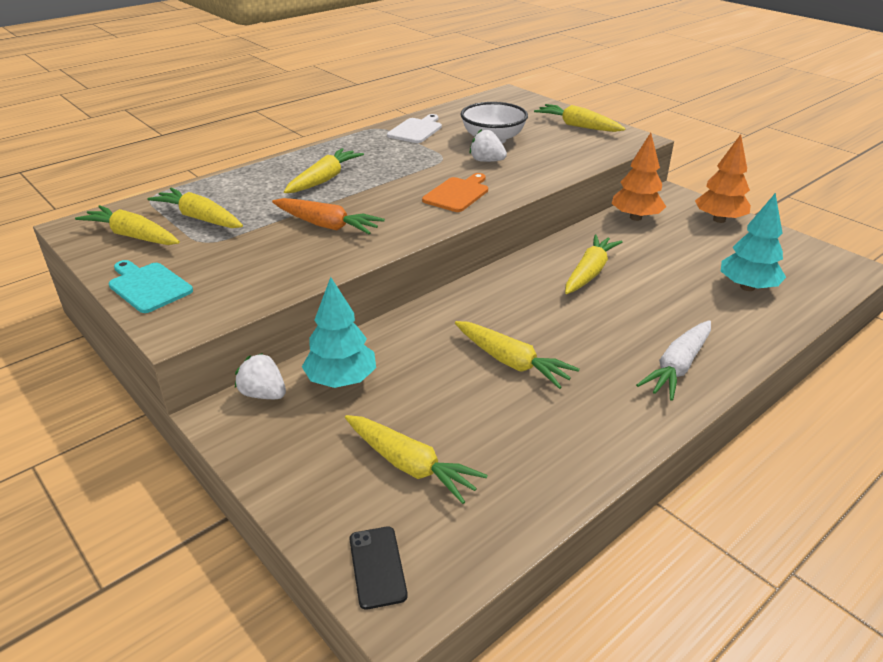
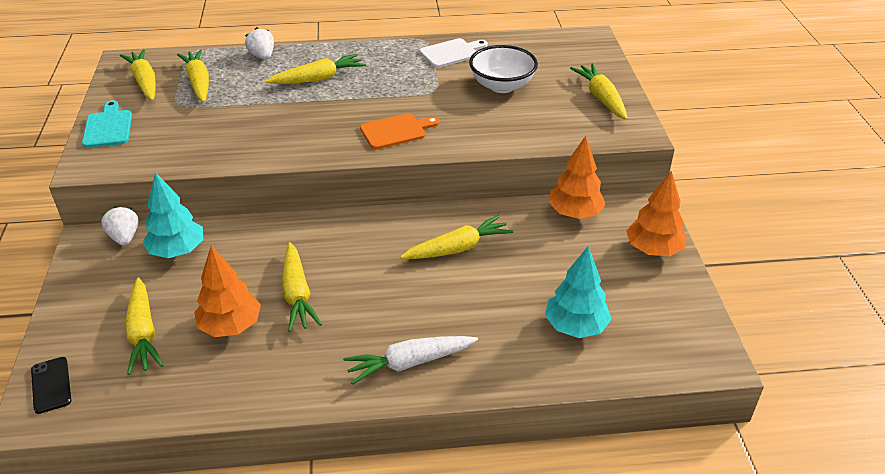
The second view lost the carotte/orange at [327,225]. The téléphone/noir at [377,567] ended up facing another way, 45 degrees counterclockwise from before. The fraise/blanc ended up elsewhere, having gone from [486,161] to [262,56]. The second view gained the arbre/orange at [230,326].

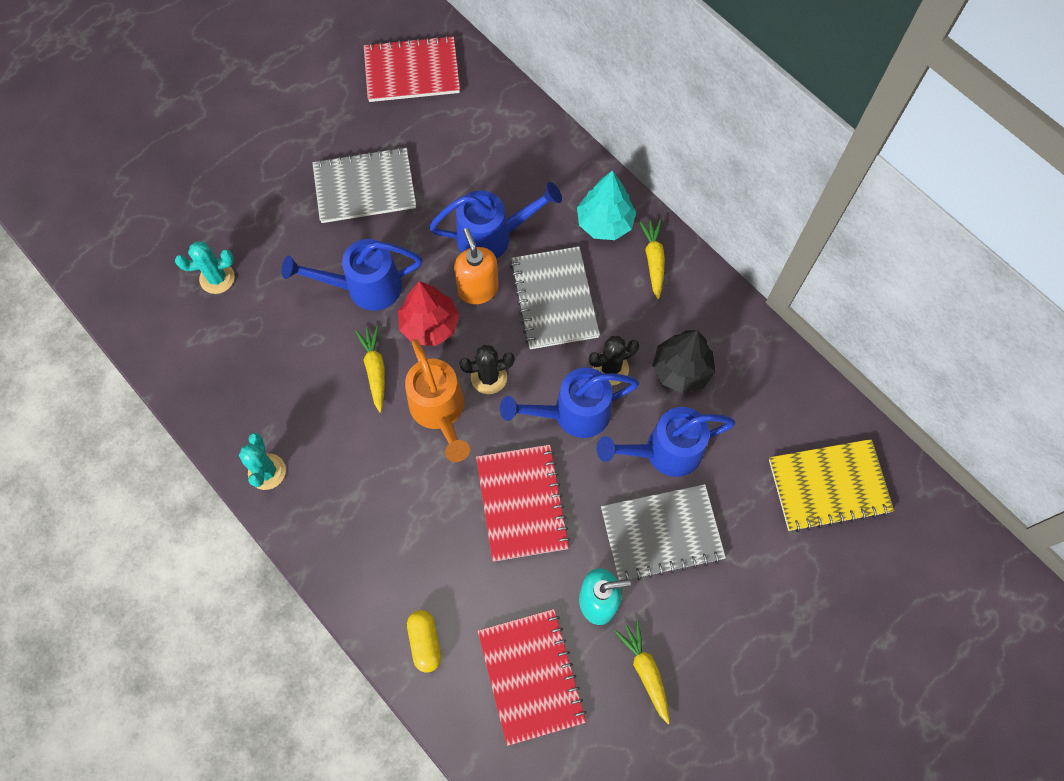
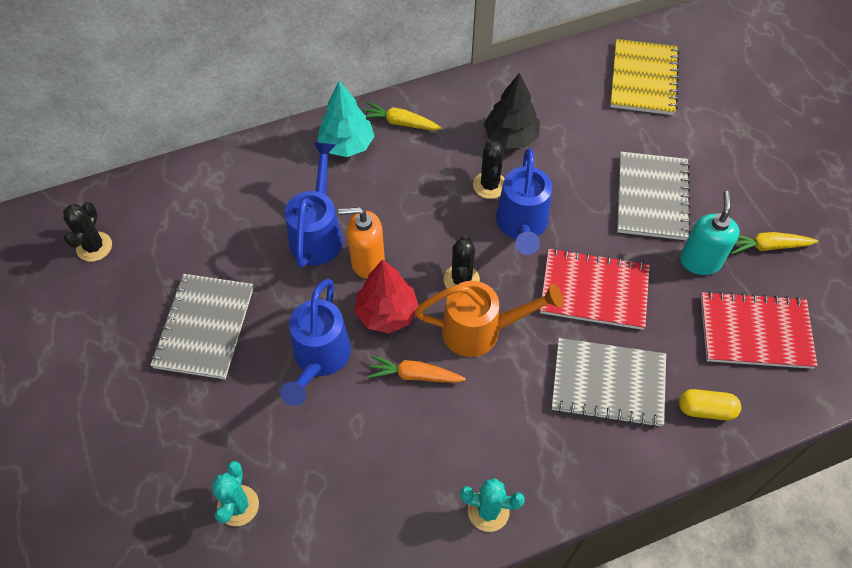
What was the carotte/jaune at [375,370] turned into the carotte/orange at [414,375]. Where the carnet/rouge stood at [412,71], the cactus/noir came to stand at [94,247]. The carnet/gris ended up elsewhere, having gone from [554,299] to [608,383]. The second view lost the arrosoir/bleu at [664,451].

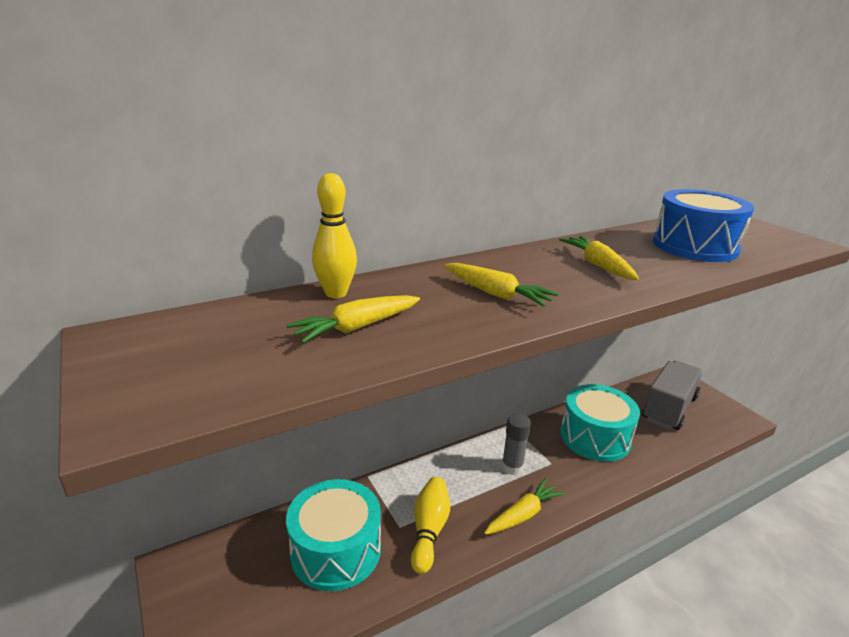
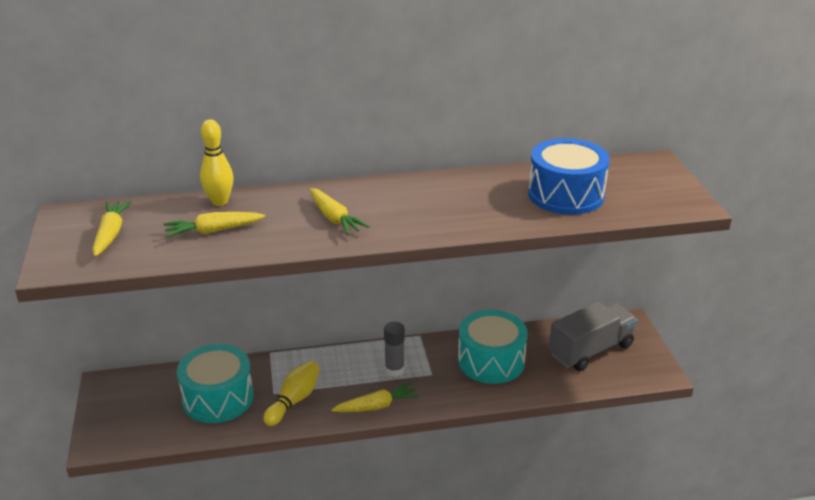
The carotte/jaune ended up elsewhere, having gone from [598,265] to [110,234].

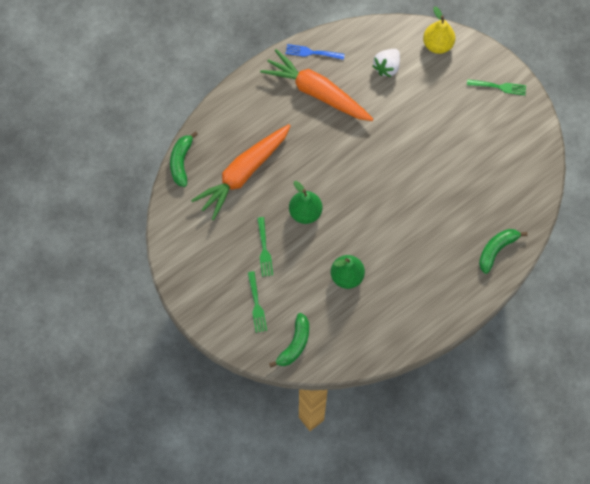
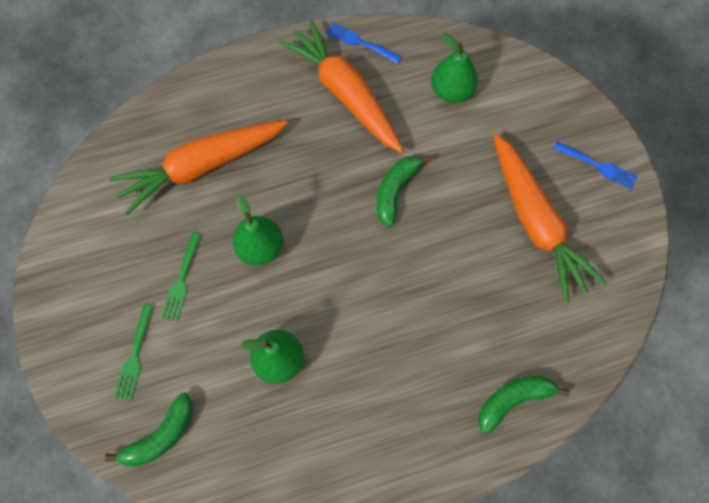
The banane/vert ended up elsewhere, having gone from [181,162] to [396,191]. Where the fraise/blanc stood at [387,67], the poire/vert came to stand at [451,91]. The second view lost the poire/jaune at [437,44]. What was the fourchette/vert at [499,87] turned into the fourchette/bleu at [597,166]. The second view gained the carotte/orange at [536,223].

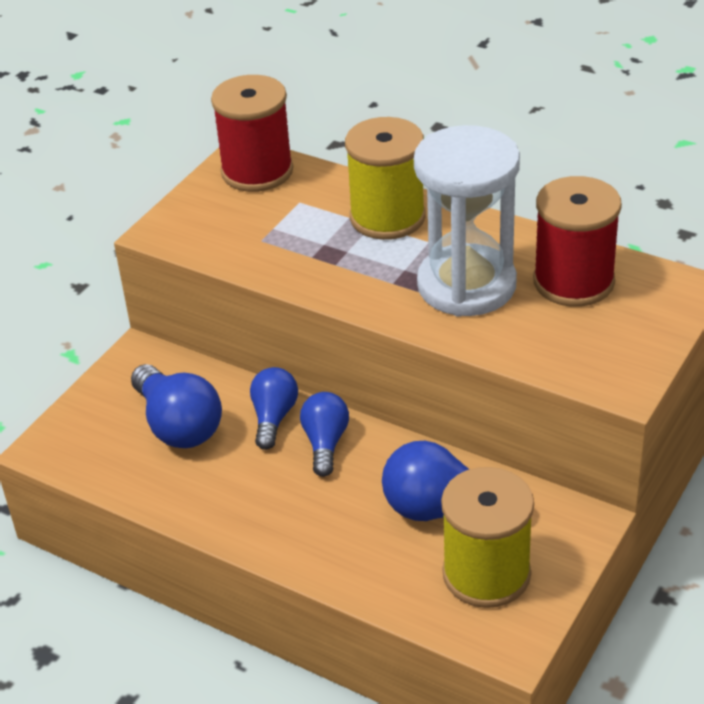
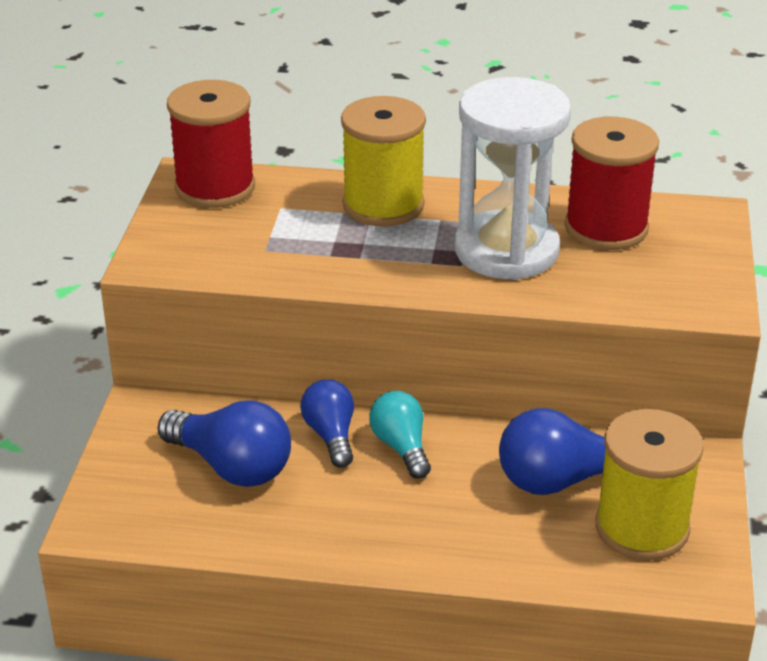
What was the ampoule/bleu at [325,443] turned into the ampoule/turquoise at [401,447].

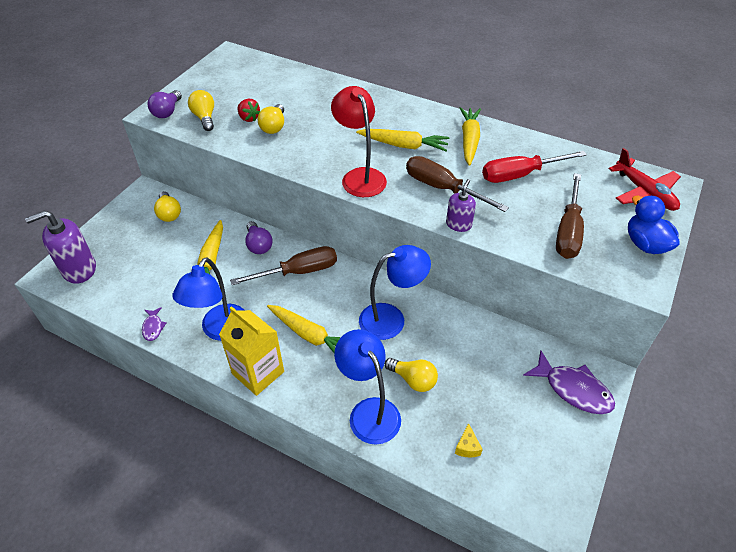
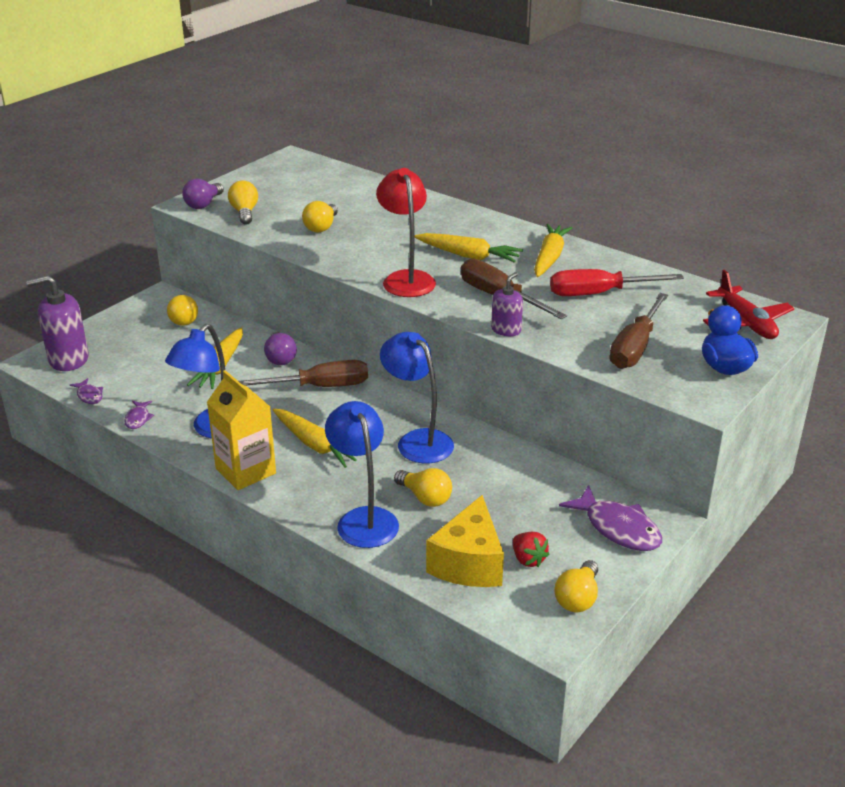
The fraise/rouge ended up elsewhere, having gone from [249,118] to [528,559]. The lampe/bleu at [391,318] ended up facing another way, 120 degrees counterclockwise from before. The size of the fromage/jaune at [467,447] changed by a factor of 2.47. The second view gained the poisson/violet at [89,396]. The second view gained the ampoule/jaune at [578,598].

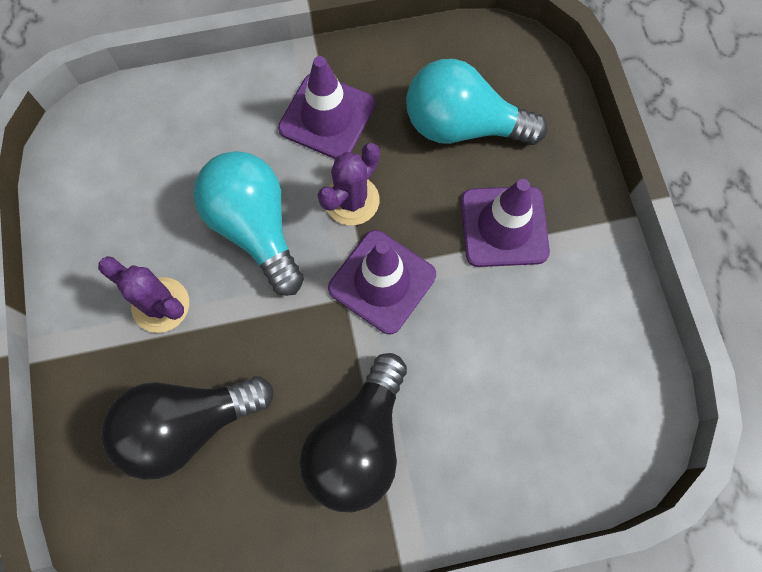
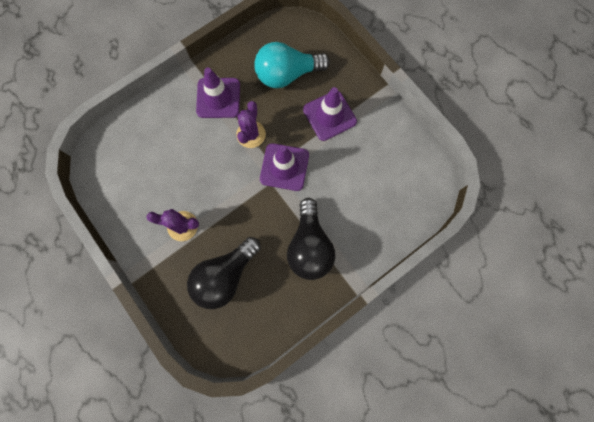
The second view lost the ampoule/turquoise at [255,228].

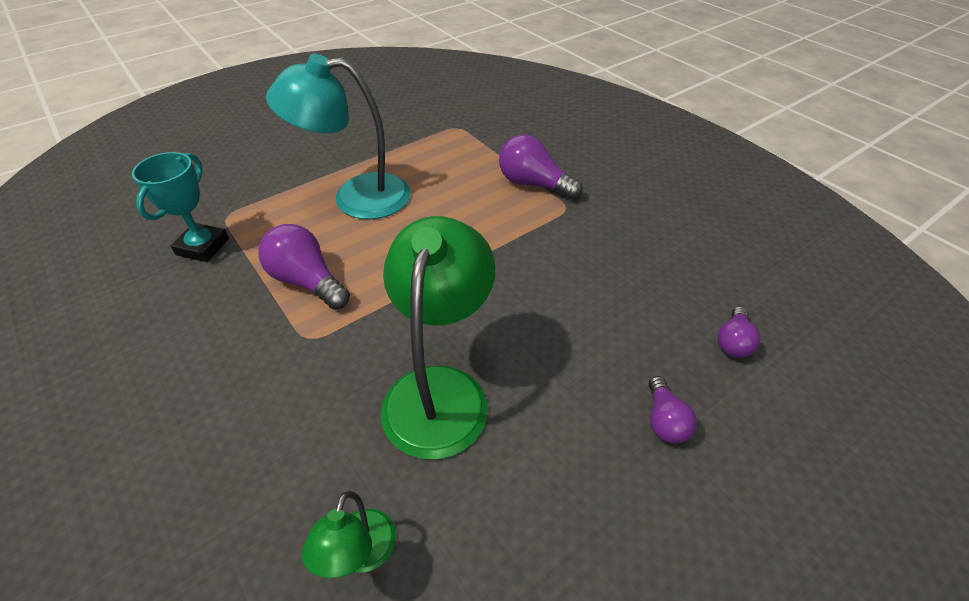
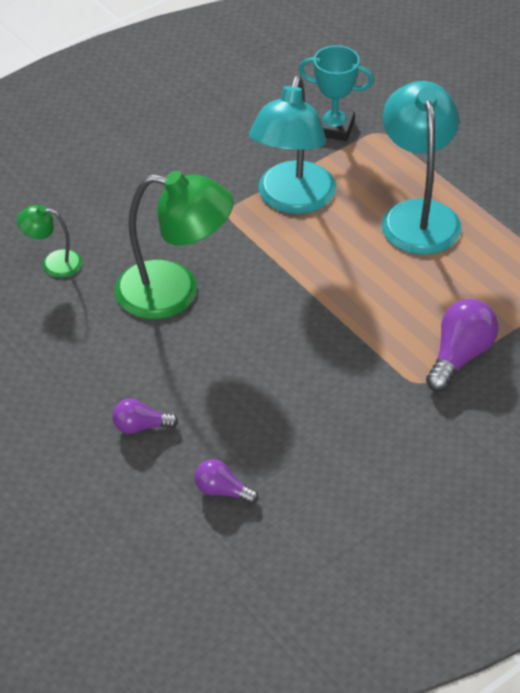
Where the ampoule/violet stood at [307,281], the lampe/turquoise came to stand at [293,200].

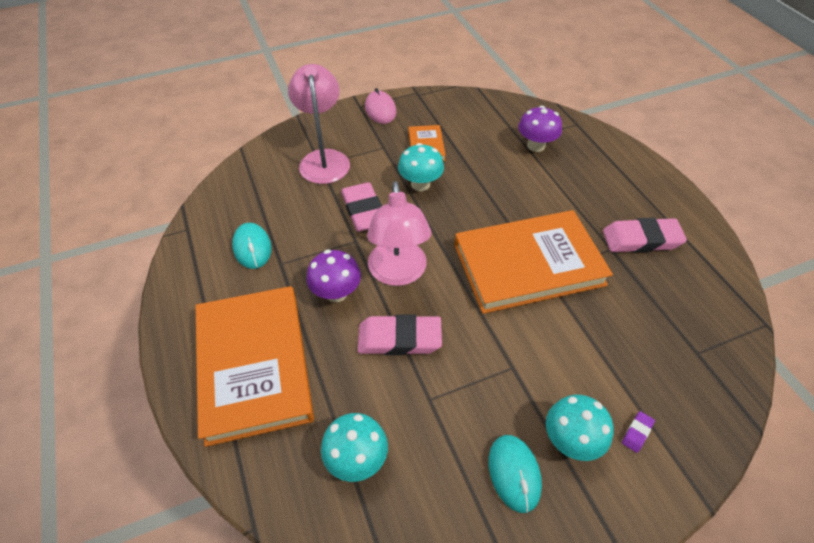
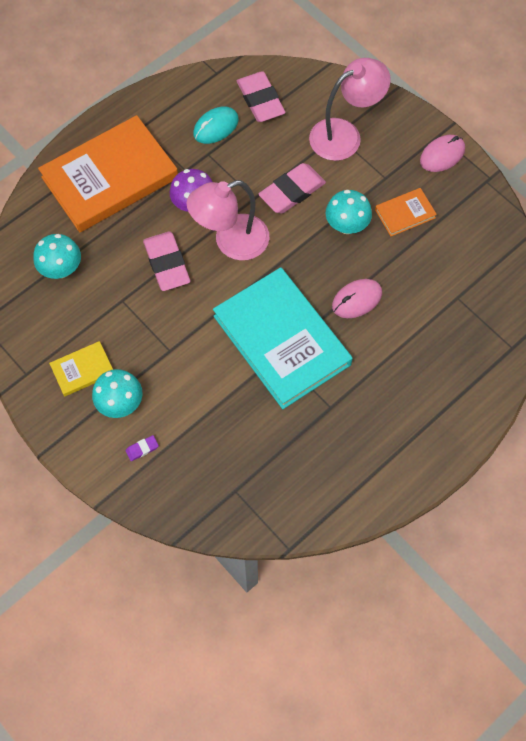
What was the livre/orange at [528,265] turned into the livre/turquoise at [282,340]. Where the souris/turquoise stood at [514,473], the livre/jaune came to stand at [82,370]. The second view lost the champignon/violet at [536,146]. The gomme/rose ended up elsewhere, having gone from [641,239] to [260,100]. The gomme/violet at [637,433] ended up facing another way, 45 degrees counterclockwise from before. The second view gained the souris/rose at [356,300].

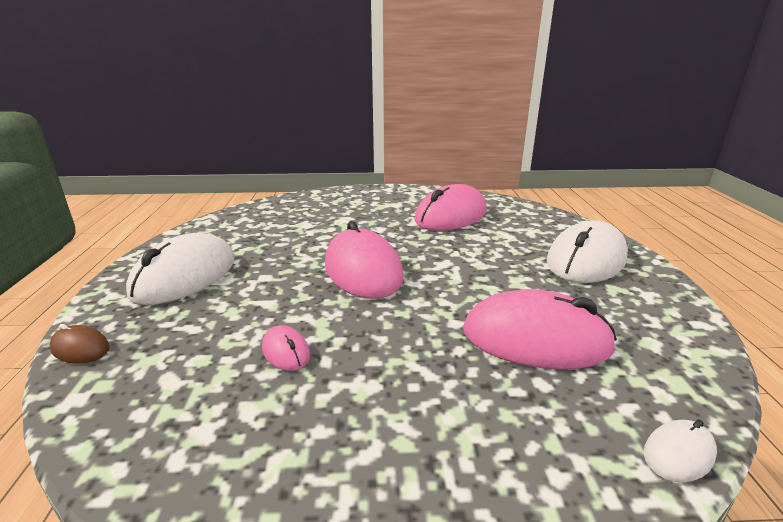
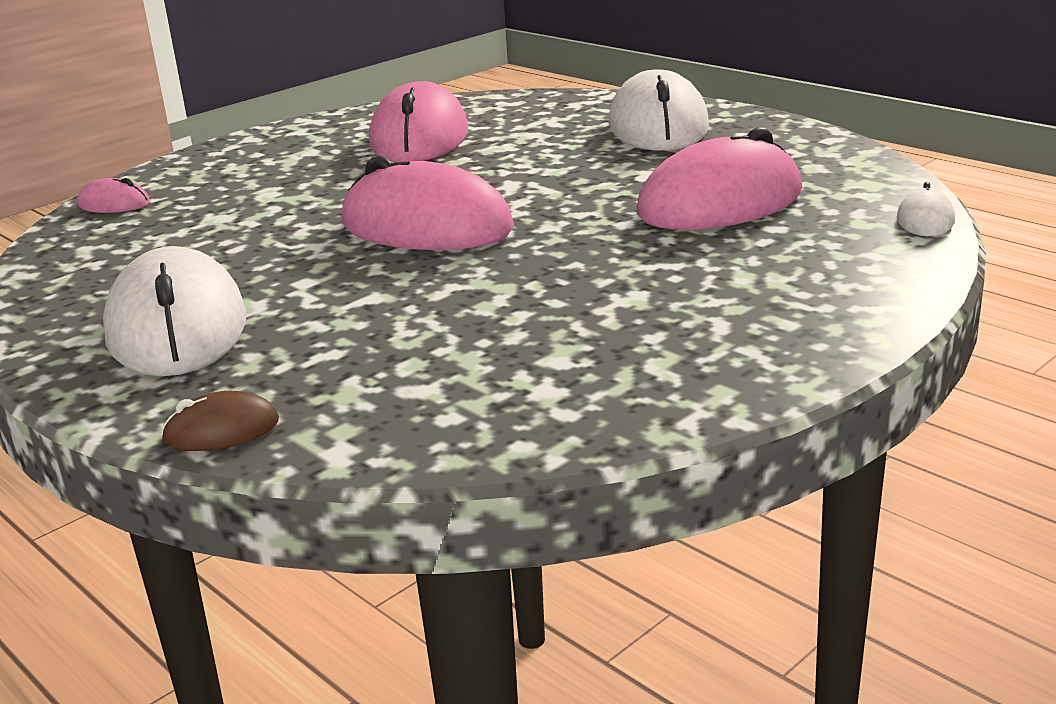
The souris/rose ended up elsewhere, having gone from [286,351] to [114,204].

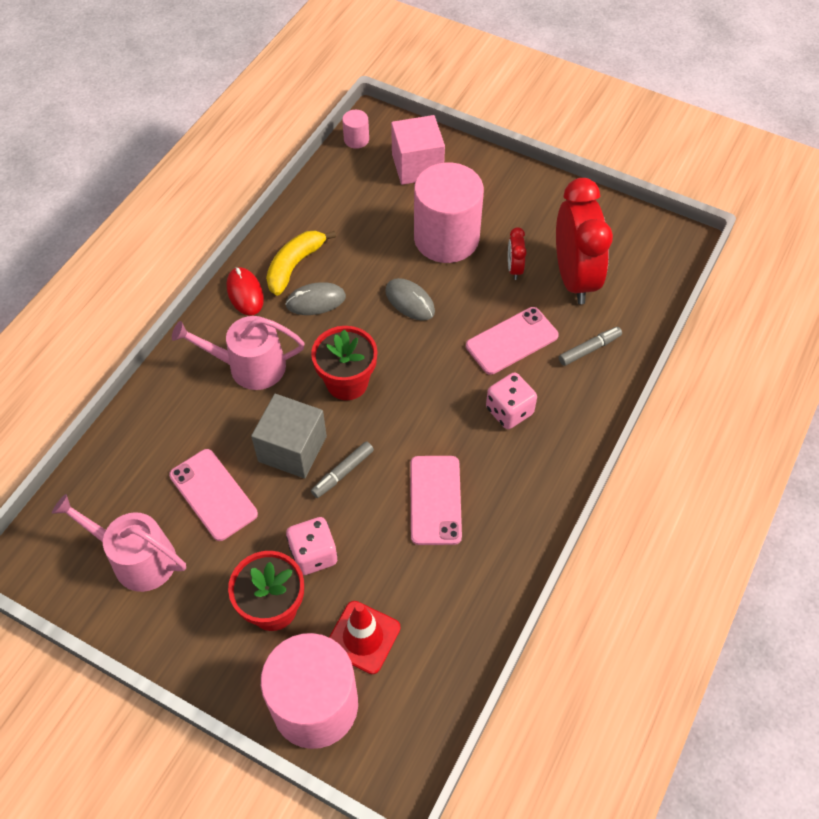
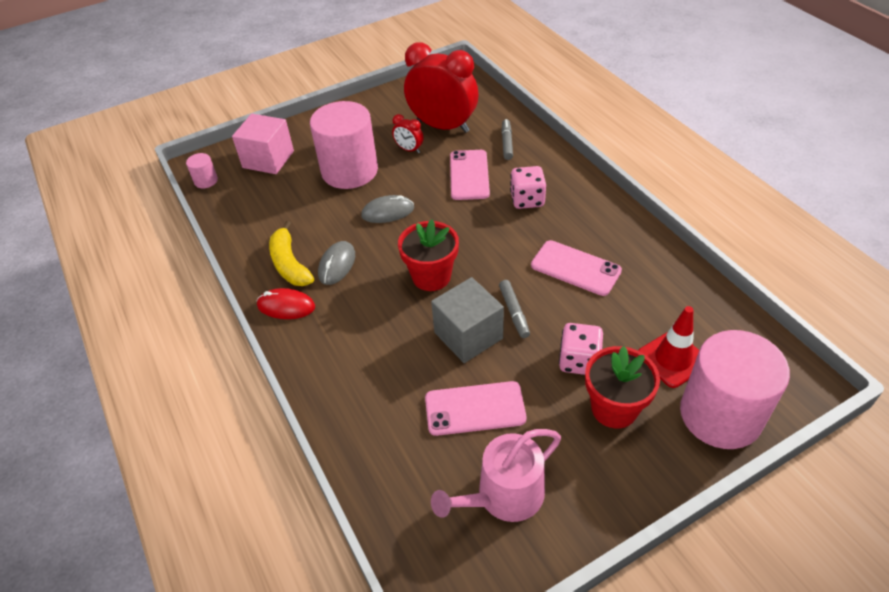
The second view lost the arrosoir/rose at [249,366].

